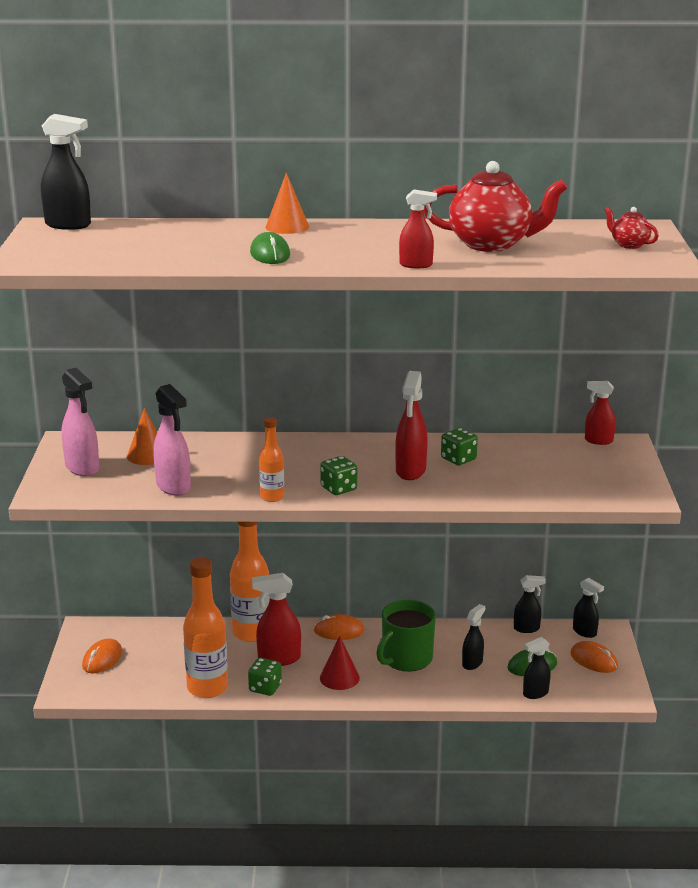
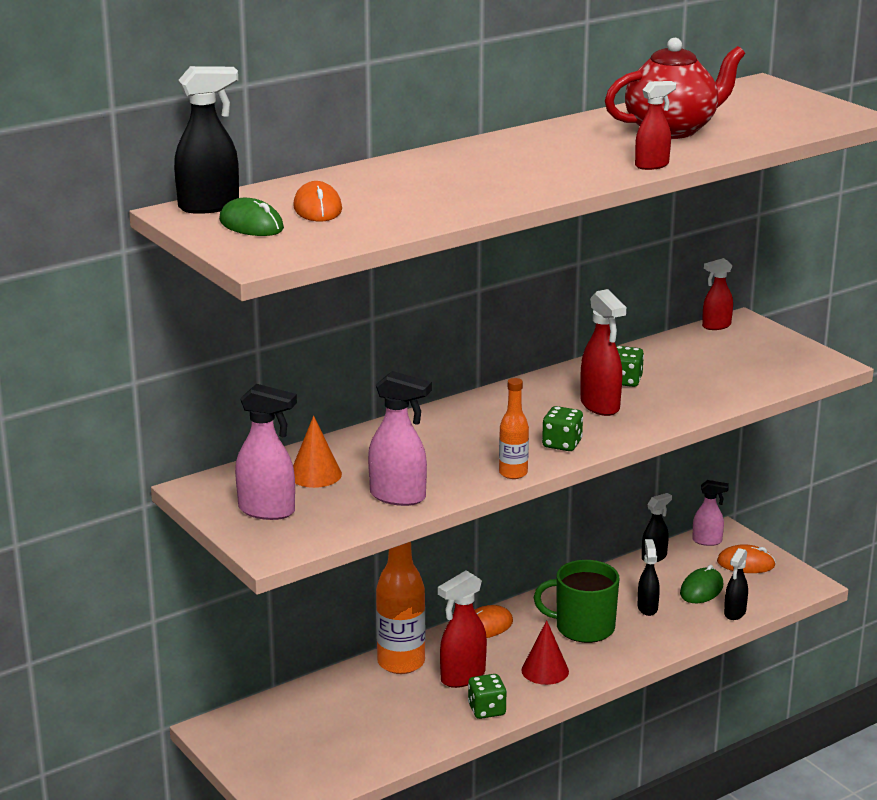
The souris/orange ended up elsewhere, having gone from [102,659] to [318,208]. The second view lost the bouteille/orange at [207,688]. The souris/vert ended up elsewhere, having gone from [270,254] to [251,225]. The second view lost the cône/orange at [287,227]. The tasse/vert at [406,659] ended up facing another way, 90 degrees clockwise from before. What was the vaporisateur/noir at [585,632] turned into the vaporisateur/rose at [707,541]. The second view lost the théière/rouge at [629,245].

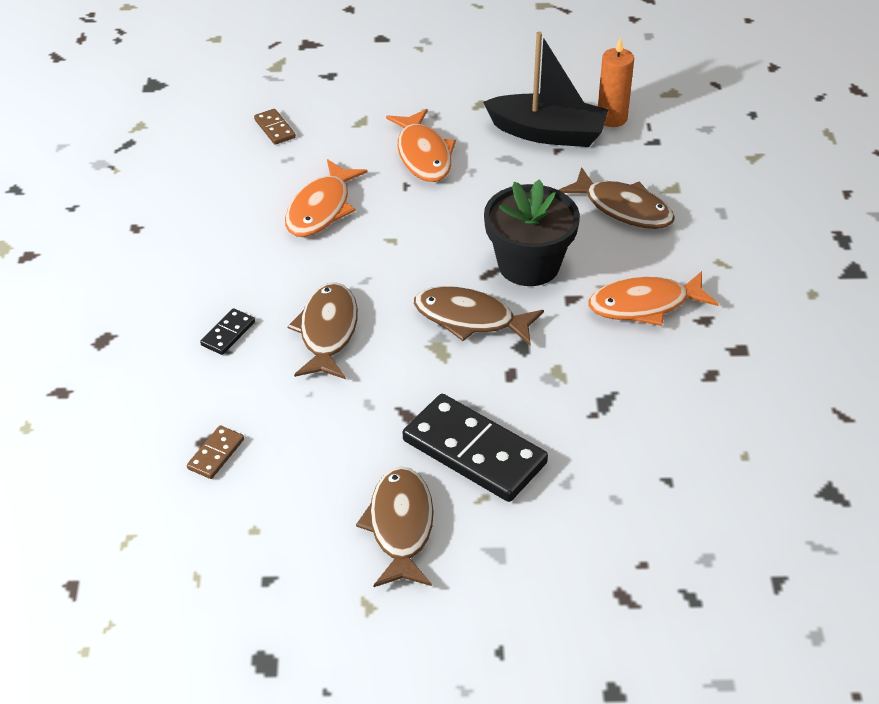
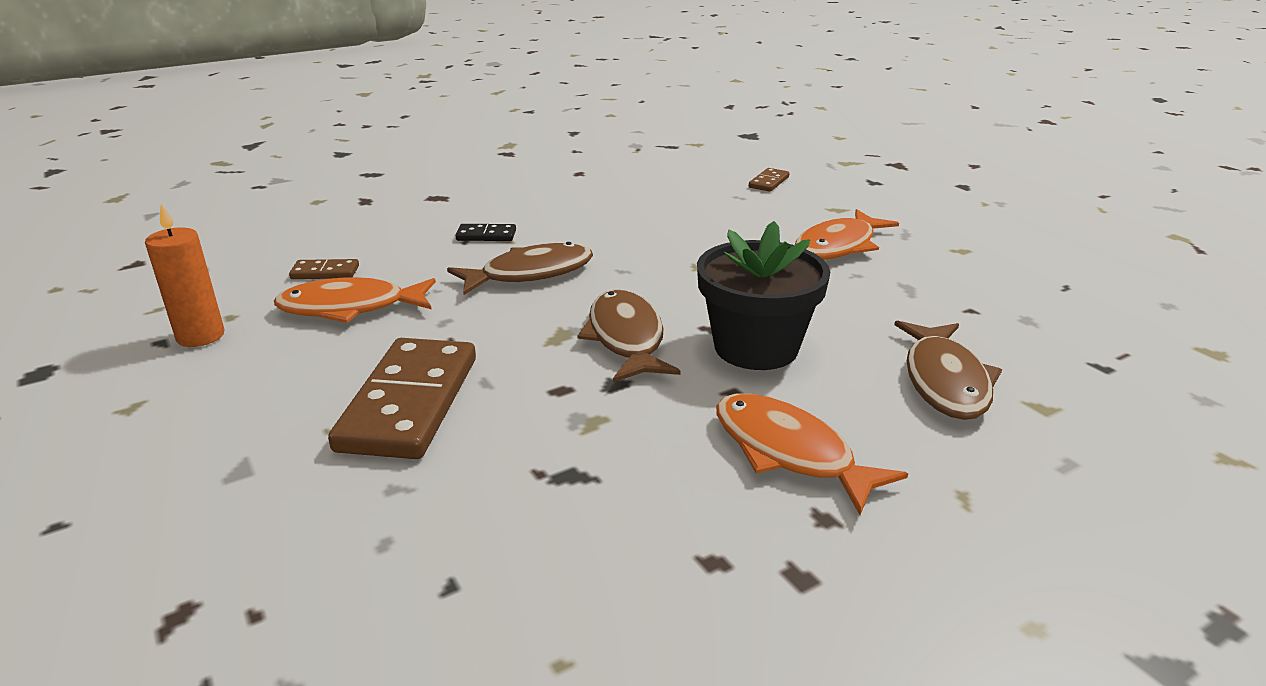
The poisson/orange ended up elsewhere, having gone from [321,209] to [350,308]. The second view lost the poisson/marron at [400,526]. What was the domino/noir at [474,451] turned into the domino/marron at [410,403]. The second view lost the bateau/noir at [548,133]. The bougie/orange ended up elsewhere, having gone from [612,118] to [200,336].

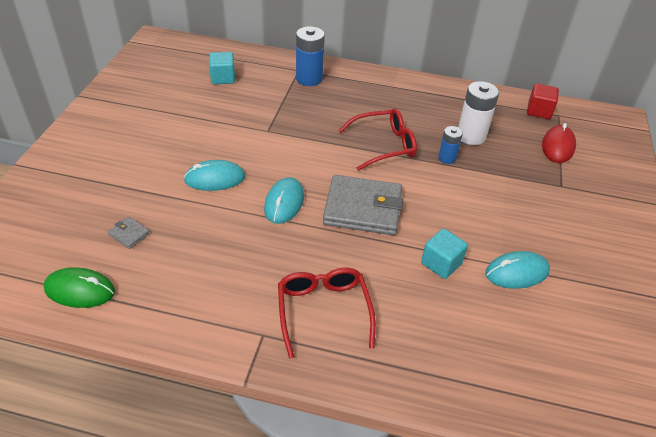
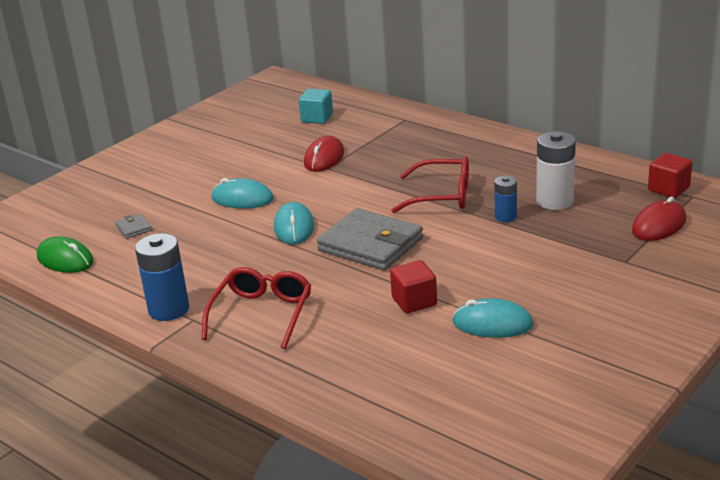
The souris/turquoise at [284,203] ended up facing another way, 45 degrees counterclockwise from before. The pile/bleu ended up elsewhere, having gone from [309,79] to [169,309]. What was the cube/turquoise at [441,263] turned into the cube/rouge at [414,301]. The second view gained the souris/rouge at [324,158].

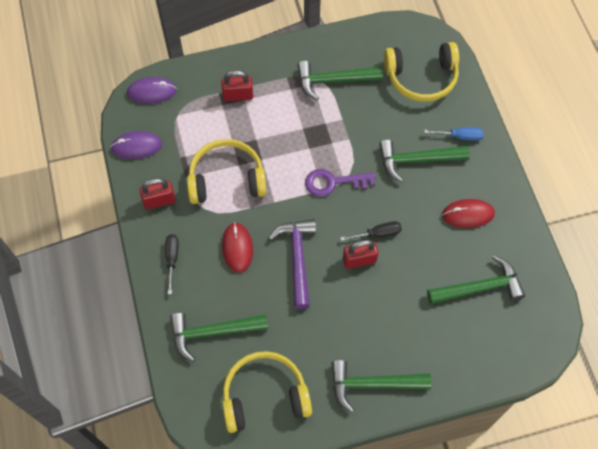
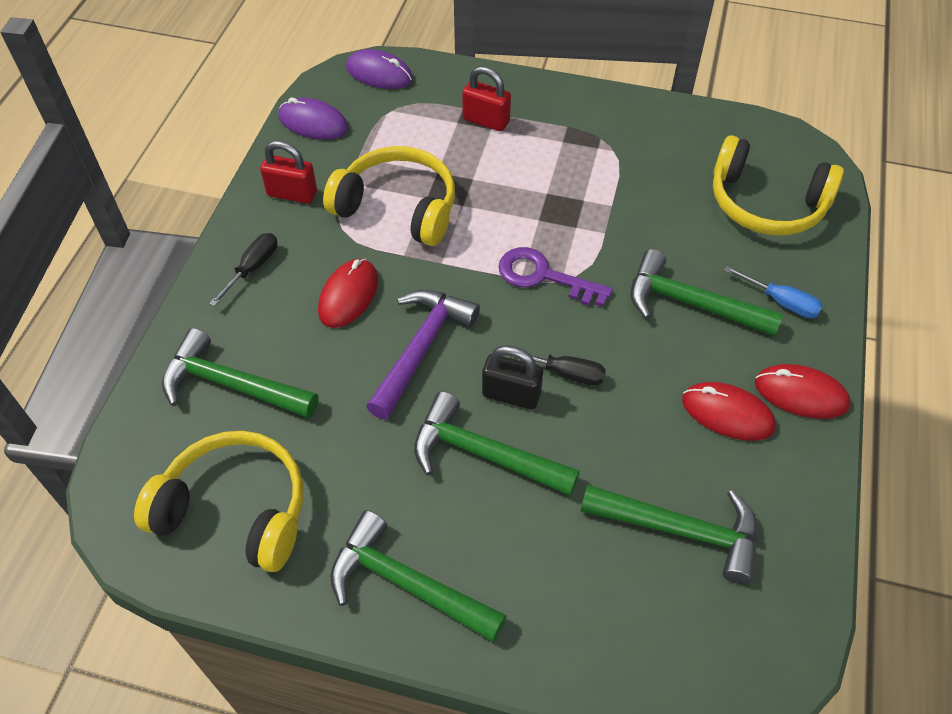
The marteau/vert ended up elsewhere, having gone from [333,81] to [484,454]. What was the cadenas/rouge at [359,260] turned into the cadenas/noir at [511,394]. The second view gained the souris/rouge at [801,394].

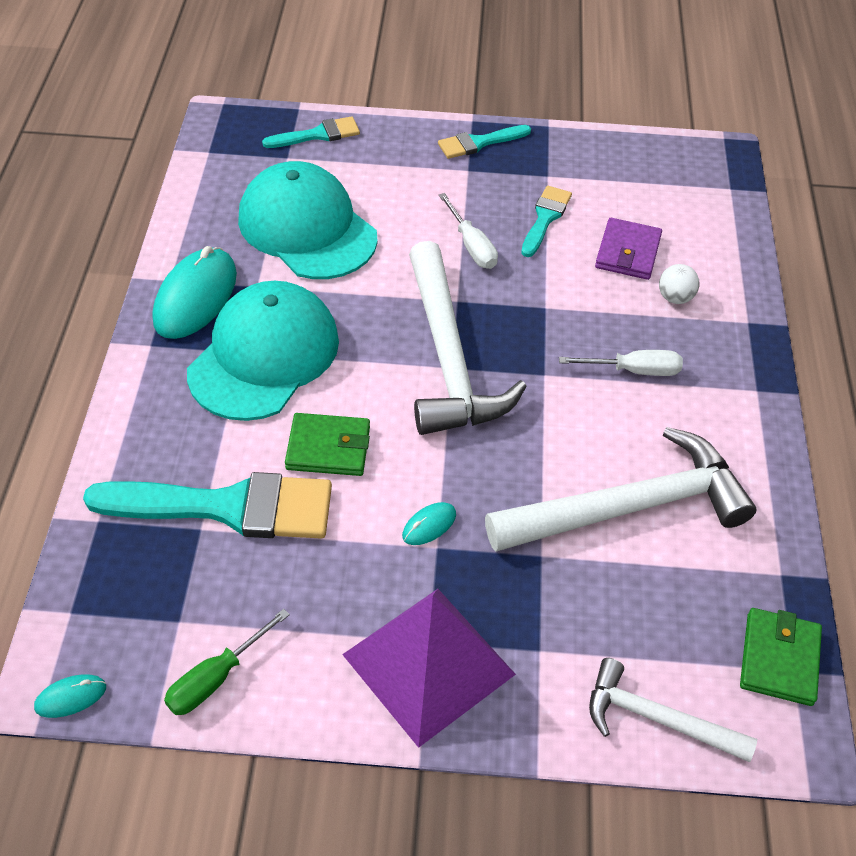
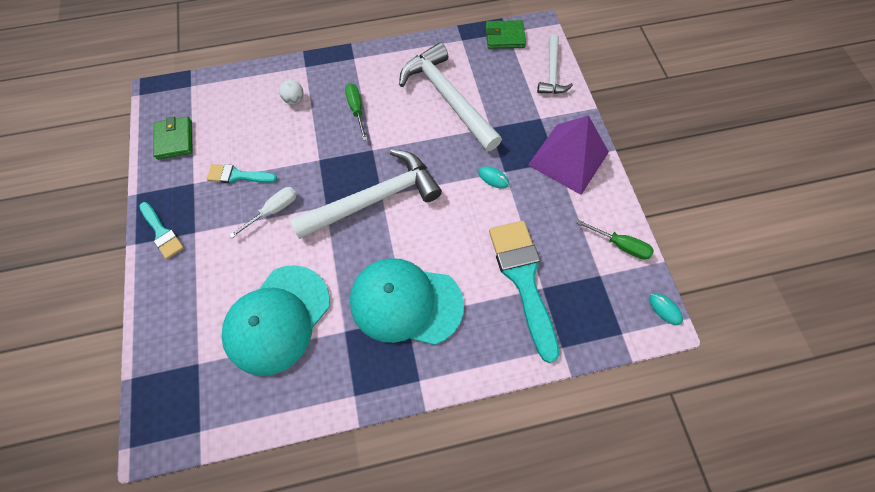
The second view lost the souris/turquoise at [195,297]. The second view lost the pinceau/turquoise at [318,135]. The portefeuille/vert ended up elsewhere, having gone from [328,448] to [174,140]. What was the tournevis/blanc at [634,370] turned into the tournevis/vert at [356,110]. The second view lost the portefeuille/violet at [628,252].

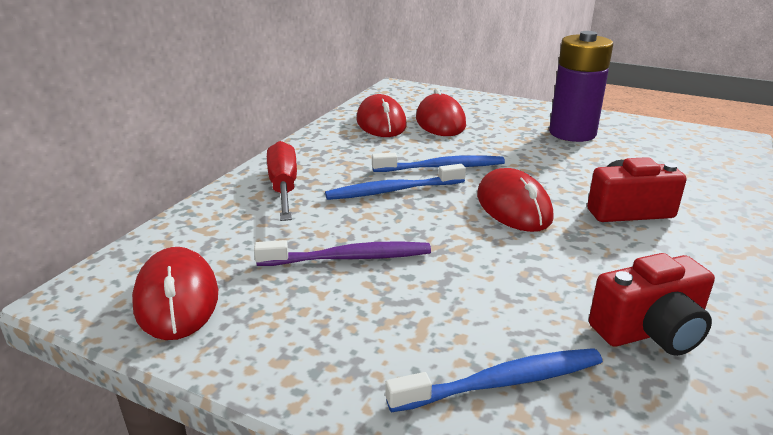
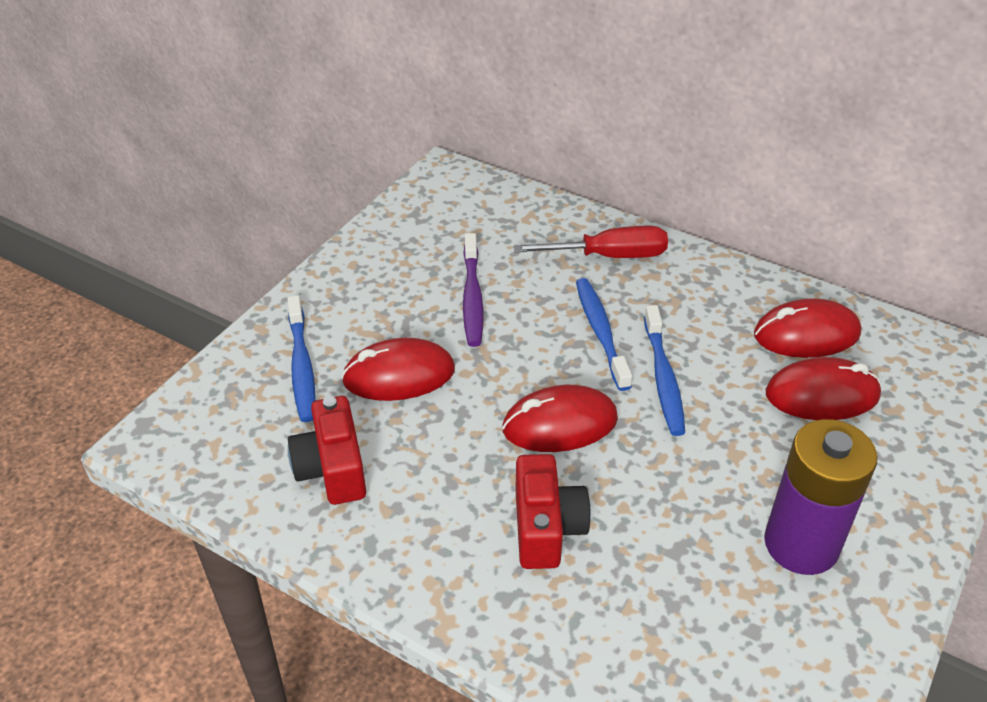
The souris/rouge ended up elsewhere, having gone from [177,299] to [399,375].

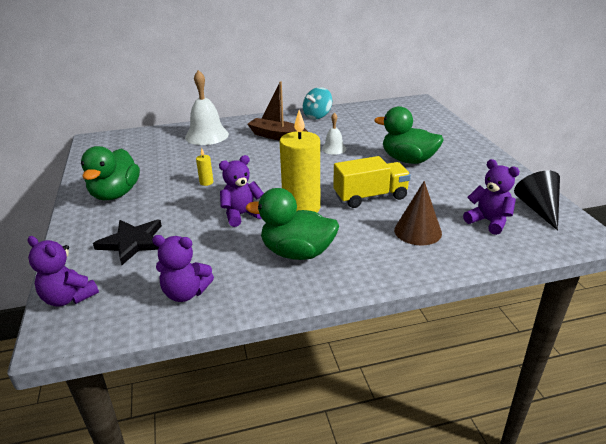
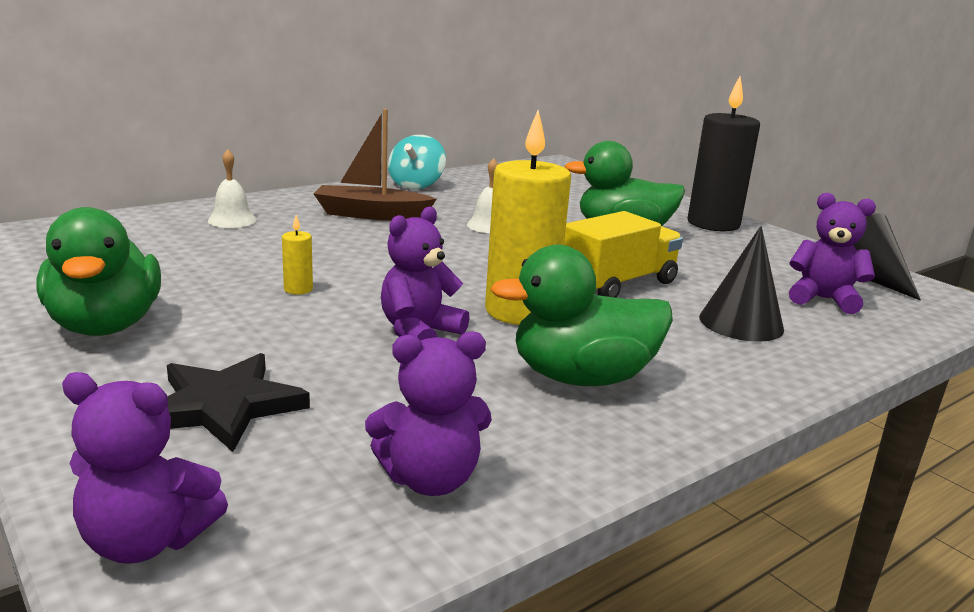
The size of the cloche/blanc at [207,135] changed by a factor of 0.54. What was the cône/marron at [417,231] turned into the cône/noir at [741,323]. The second view gained the bougie/noir at [713,224].

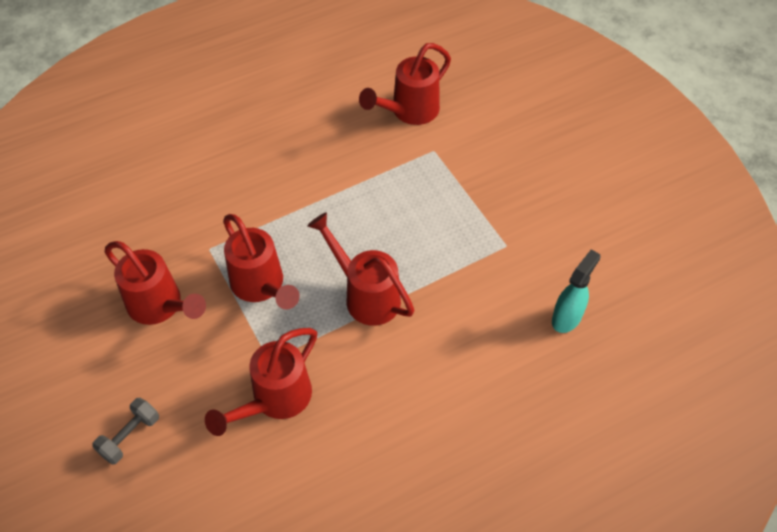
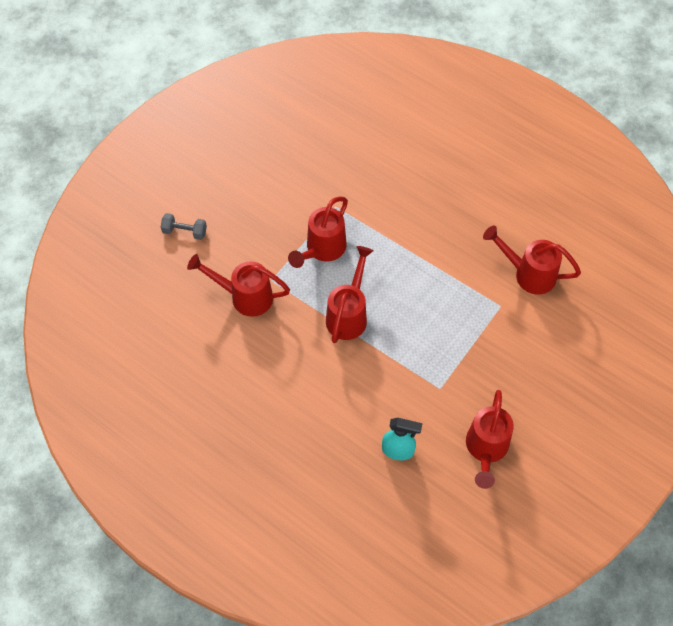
The arrosoir/rouge ended up elsewhere, having gone from [161,307] to [486,450].

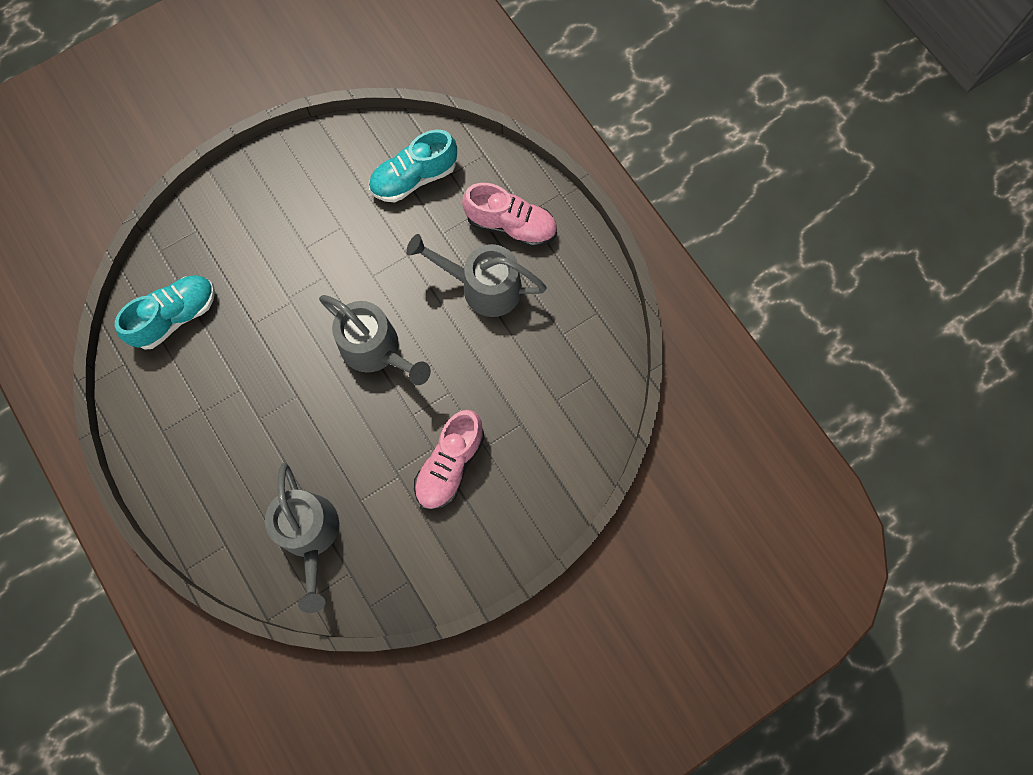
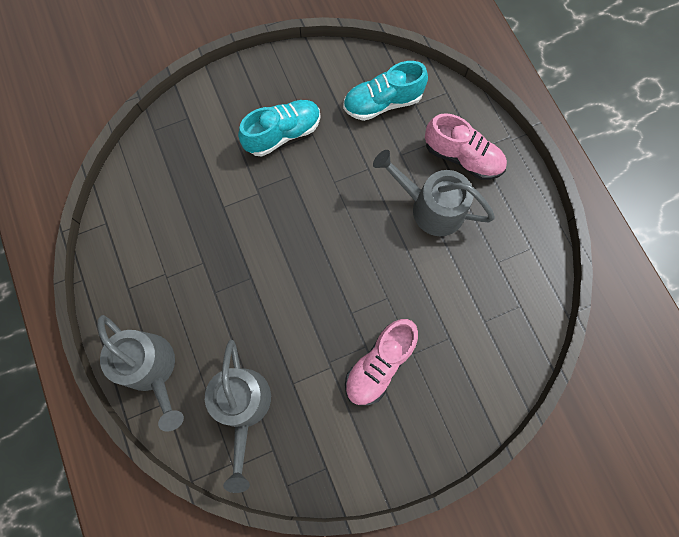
The chaussure/turquoise ended up elsewhere, having gone from [176,316] to [283,134]. The arrosoir/gris ended up elsewhere, having gone from [376,350] to [152,369].

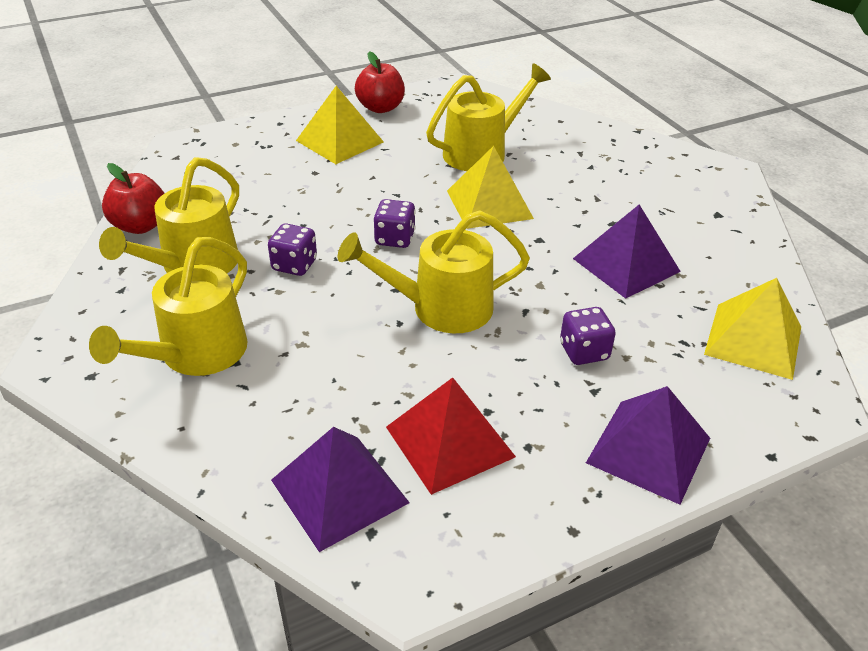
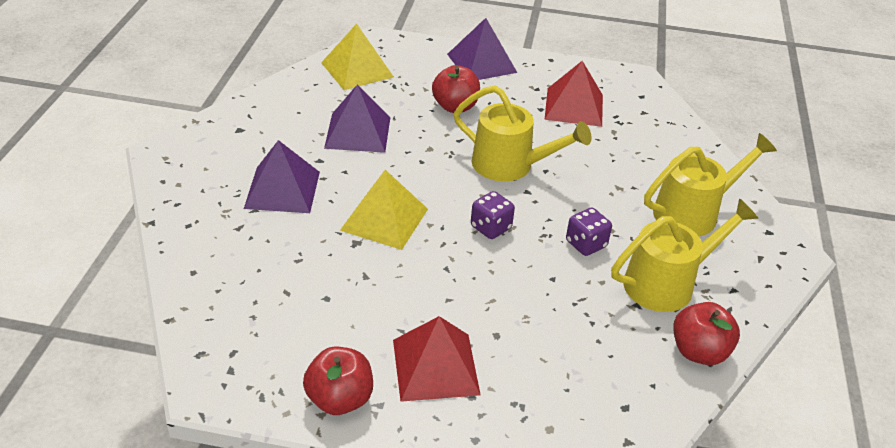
The pyramide/violet ended up elsewhere, having gone from [339,491] to [282,189]. What was the pyramide/jaune at [339,141] turned into the pyramide/rouge at [435,367]. The second view lost the arrosoir/jaune at [482,152]. Where the dé/violet stood at [584,351], the pomme/rouge came to stand at [455,107].

